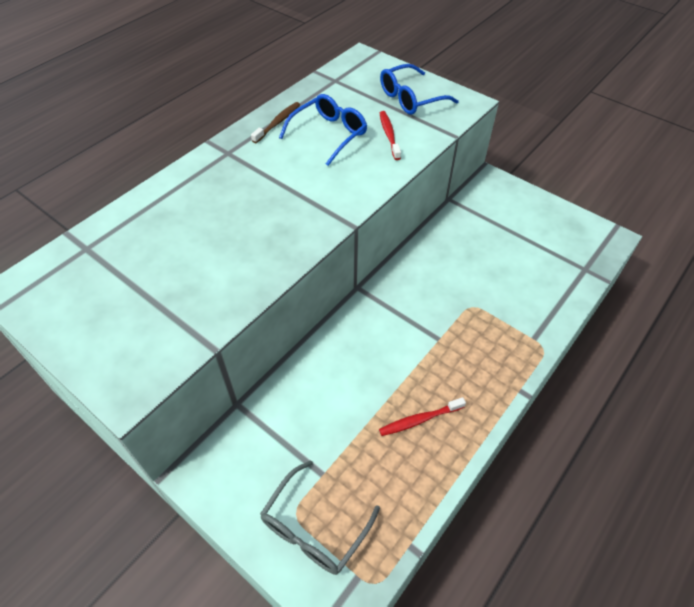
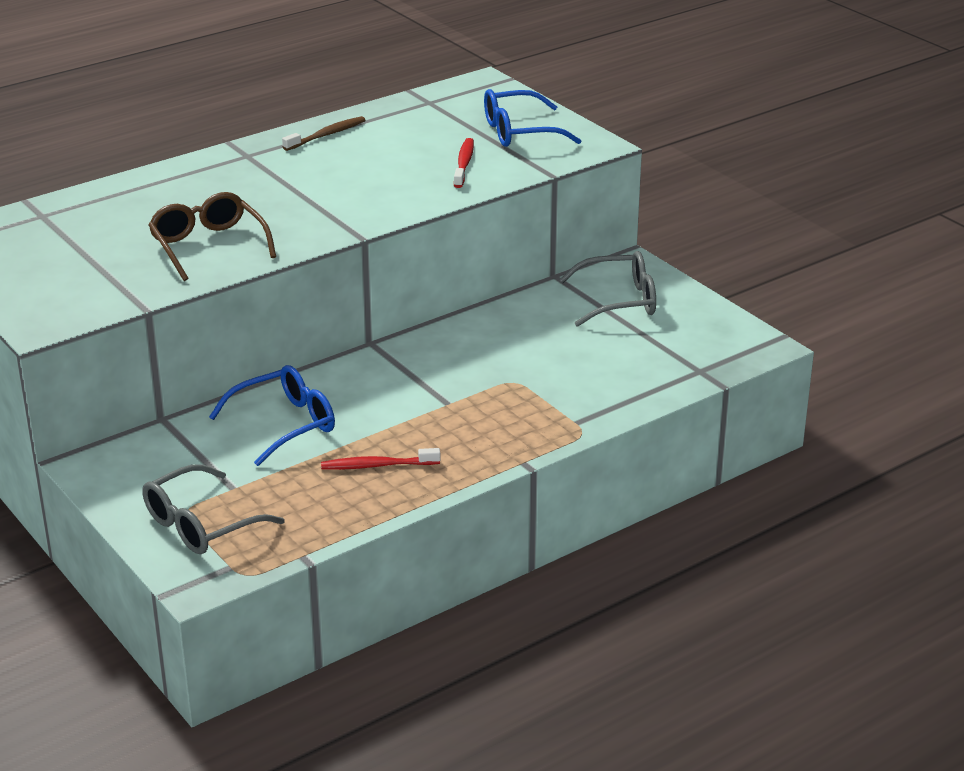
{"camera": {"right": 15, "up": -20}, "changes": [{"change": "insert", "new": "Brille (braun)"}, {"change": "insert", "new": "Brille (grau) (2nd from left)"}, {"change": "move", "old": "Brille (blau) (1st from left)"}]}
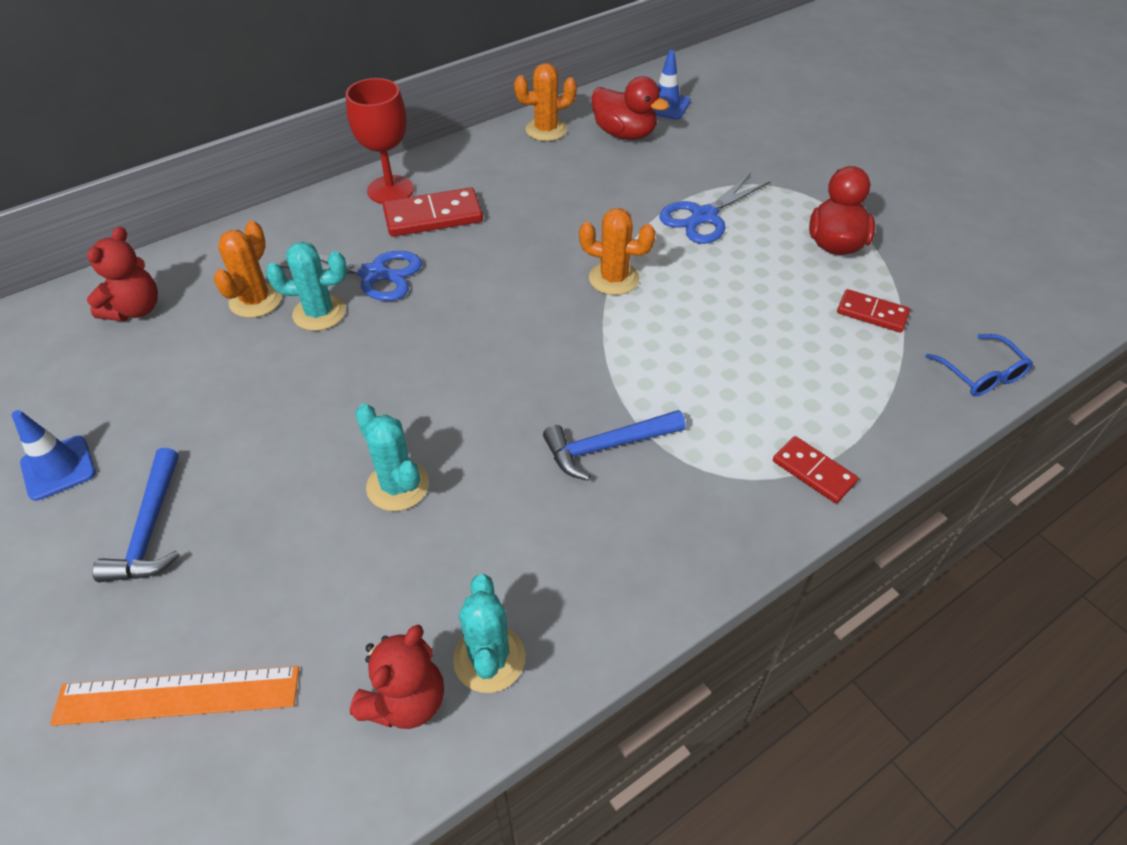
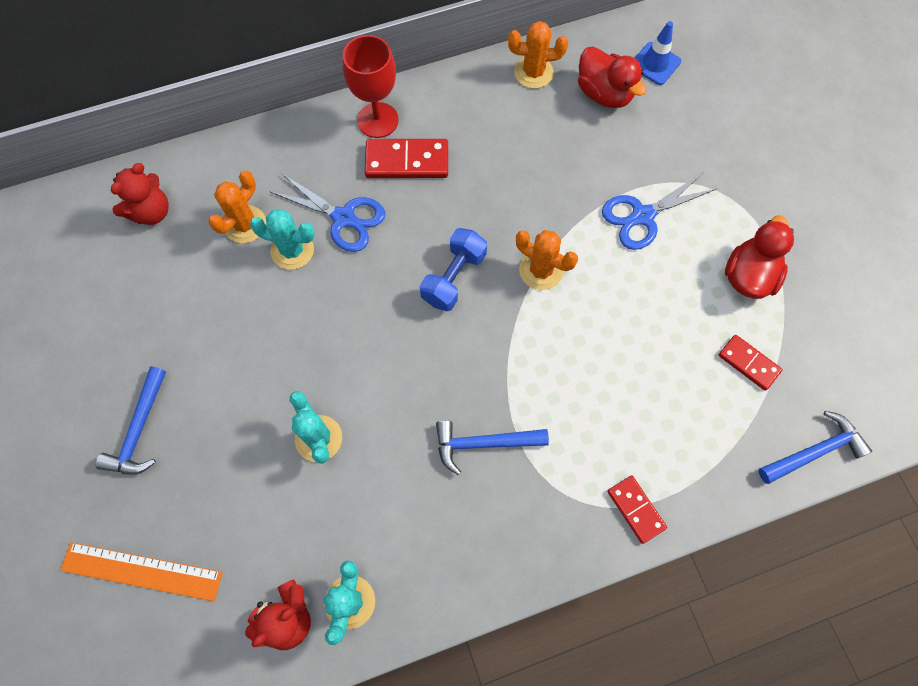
{"camera": {"right": 15, "up": 20}, "changes": [{"change": "delete", "old": "Leitkegel (blau) (1st from left)"}, {"change": "insert", "new": "Hantel (blau)"}, {"change": "replace", "old": "Brille (blau)", "new": "Hammer (blau) (3rd from left)"}]}
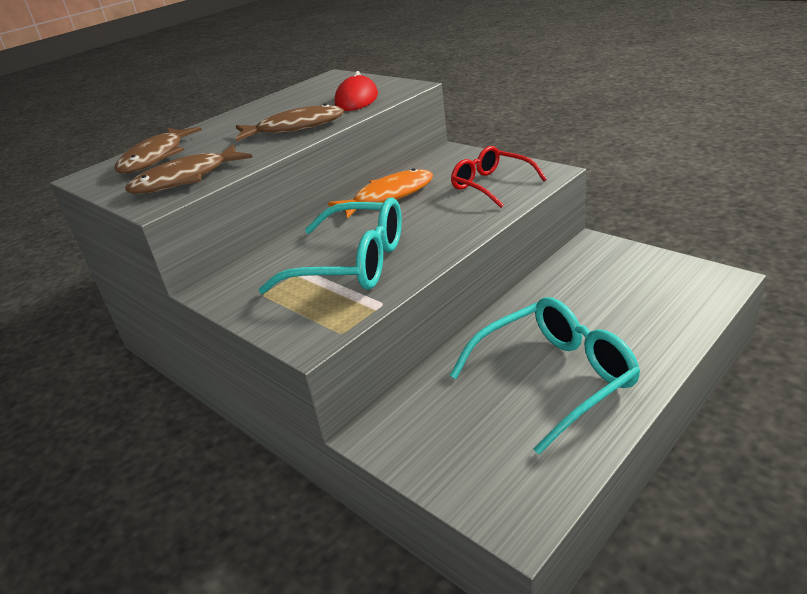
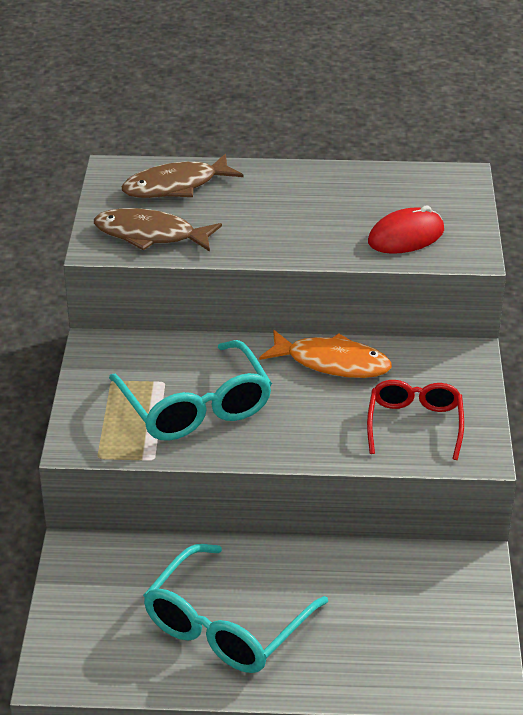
{"camera": {"right": 45, "up": 5}, "changes": [{"change": "delete", "old": "Fisch (braun) (3rd from left)"}, {"change": "rotate", "old": "Brille (türkis) (2nd from left)", "degrees": 105}]}
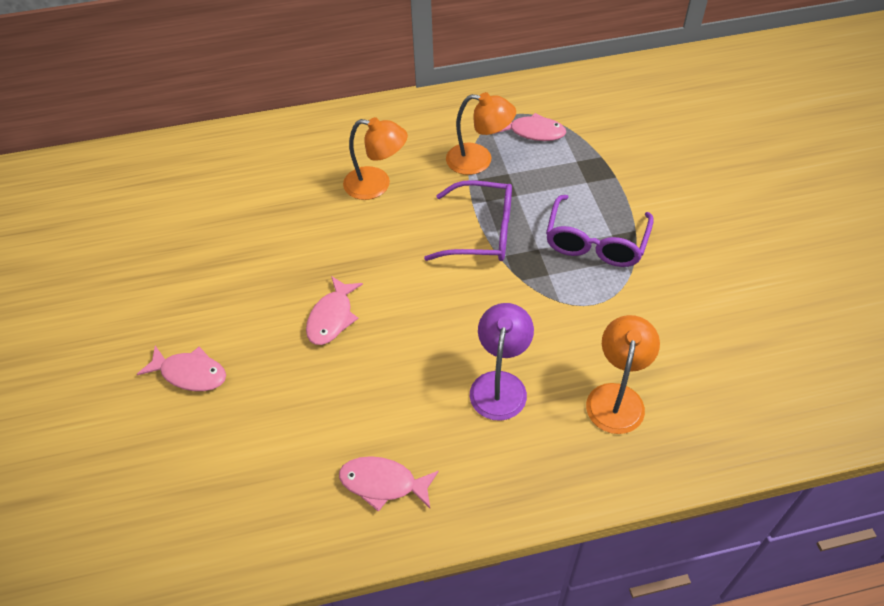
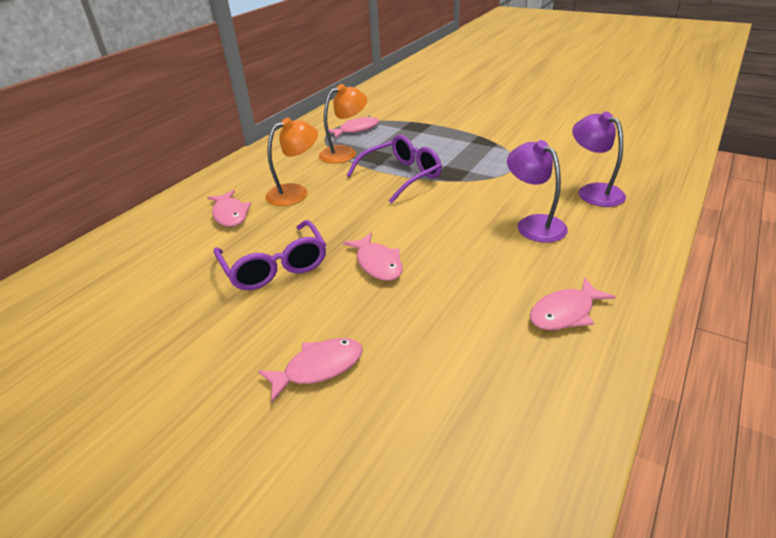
{"camera": {"right": -45, "up": -15}, "changes": [{"change": "insert", "new": "Fisch (rosa) (1st from left)"}, {"change": "move", "old": "Brille (lila) (2nd from left in the first image)", "new": "Brille (lila) (1st from left)"}, {"change": "recolor", "old": "Lampe (orange) (3rd from left)", "new": "Lampe (lila) (2nd from left)"}]}
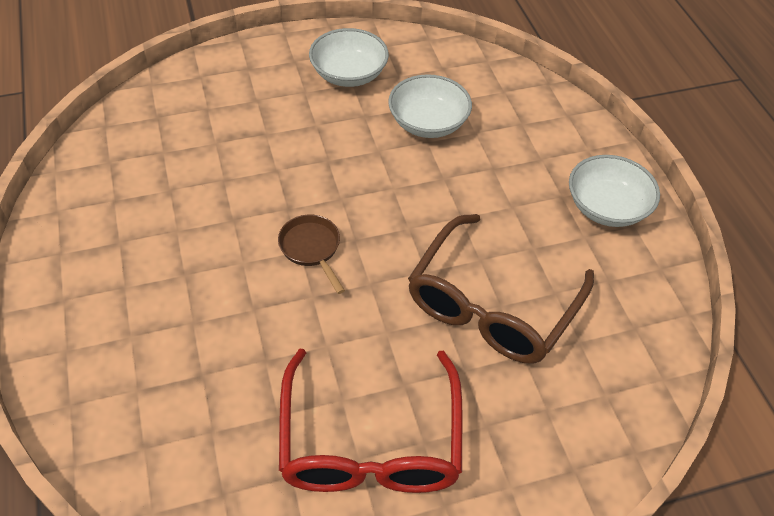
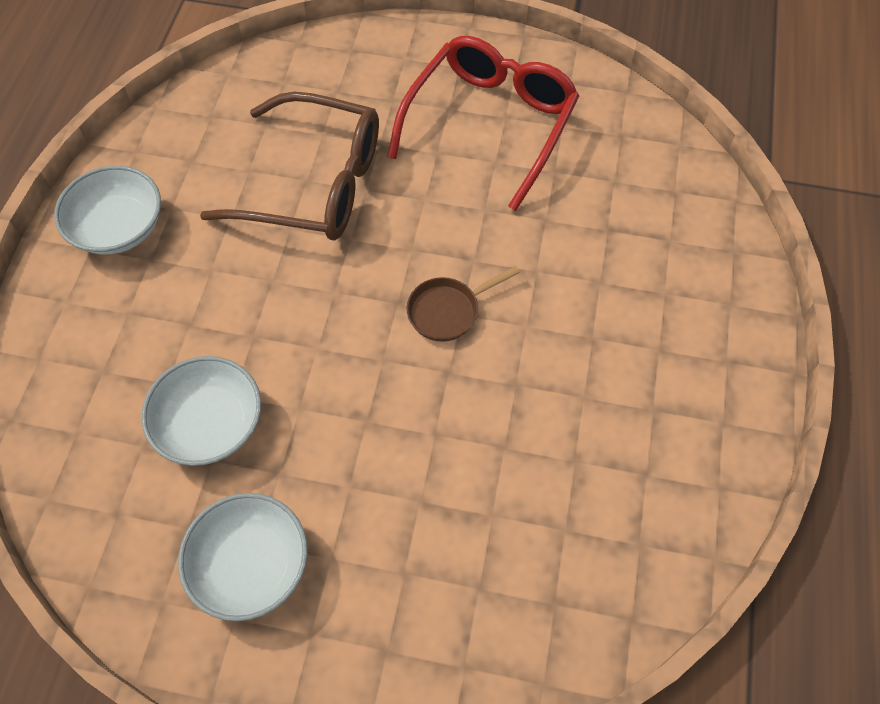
{"camera": {"right": -150, "up": 10}, "changes": [{"change": "rotate", "old": "Pfanne (braun)", "degrees": 60}, {"change": "rotate", "old": "Brille (braun)", "degrees": 45}]}
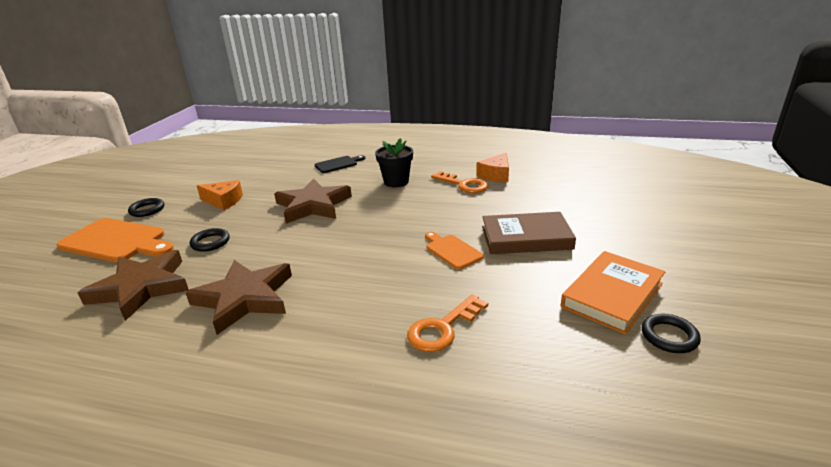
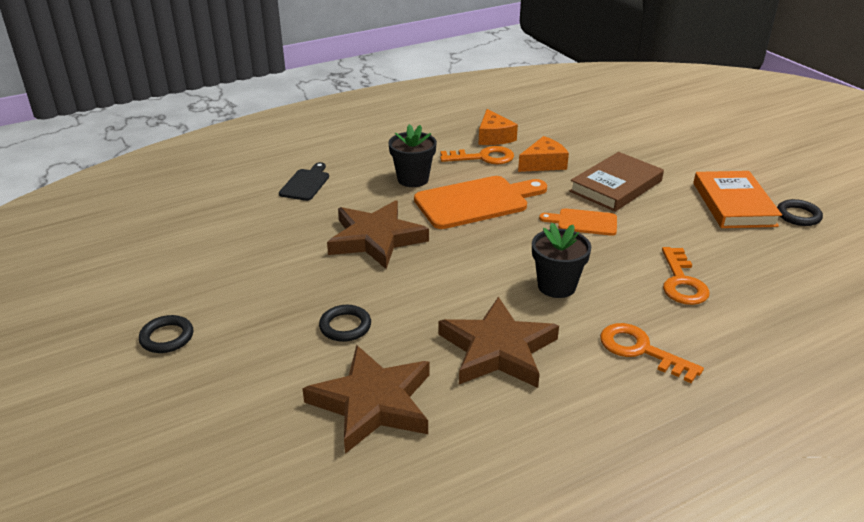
{"camera": {"right": -45, "up": 5}, "changes": [{"change": "insert", "new": "Blumentopf (schwarz) (2nd from left)"}, {"change": "insert", "new": "Schlüssel (orange) (2nd from left)"}, {"change": "move", "old": "Schneidebrett (orange) (1st from left)"}, {"change": "move", "old": "Käse (orange) (1st from left in the first image)", "new": "Käse (orange) (2nd from left)"}]}
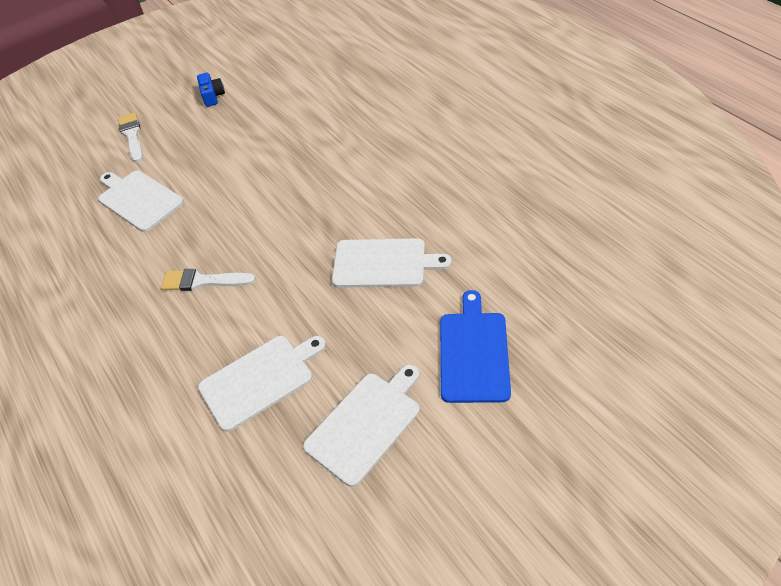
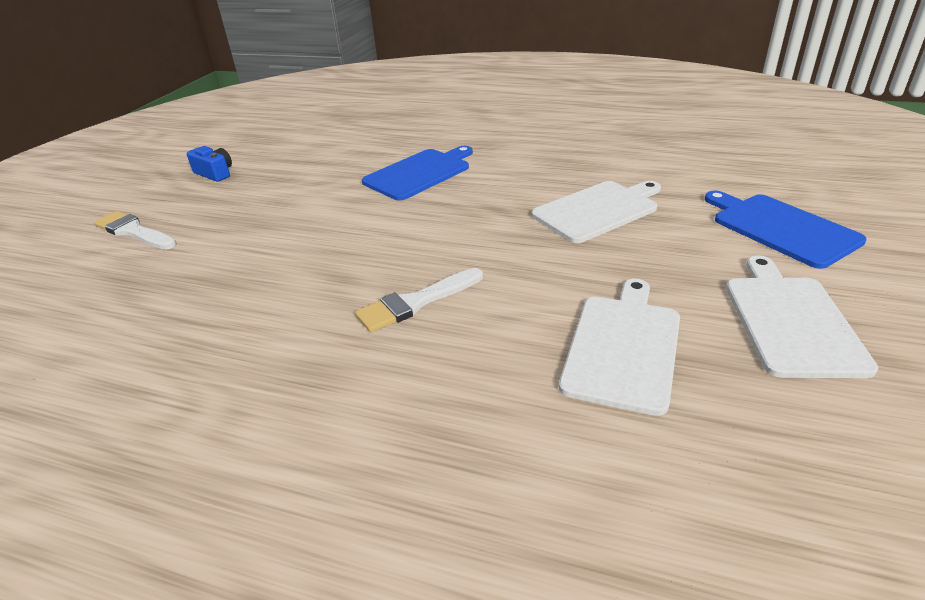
{"camera": {"right": -40, "up": -15}, "changes": [{"change": "delete", "old": "Schneidebrett (weiß) (1st from left)"}, {"change": "insert", "new": "Schneidebrett (blau) (1st from left)"}]}
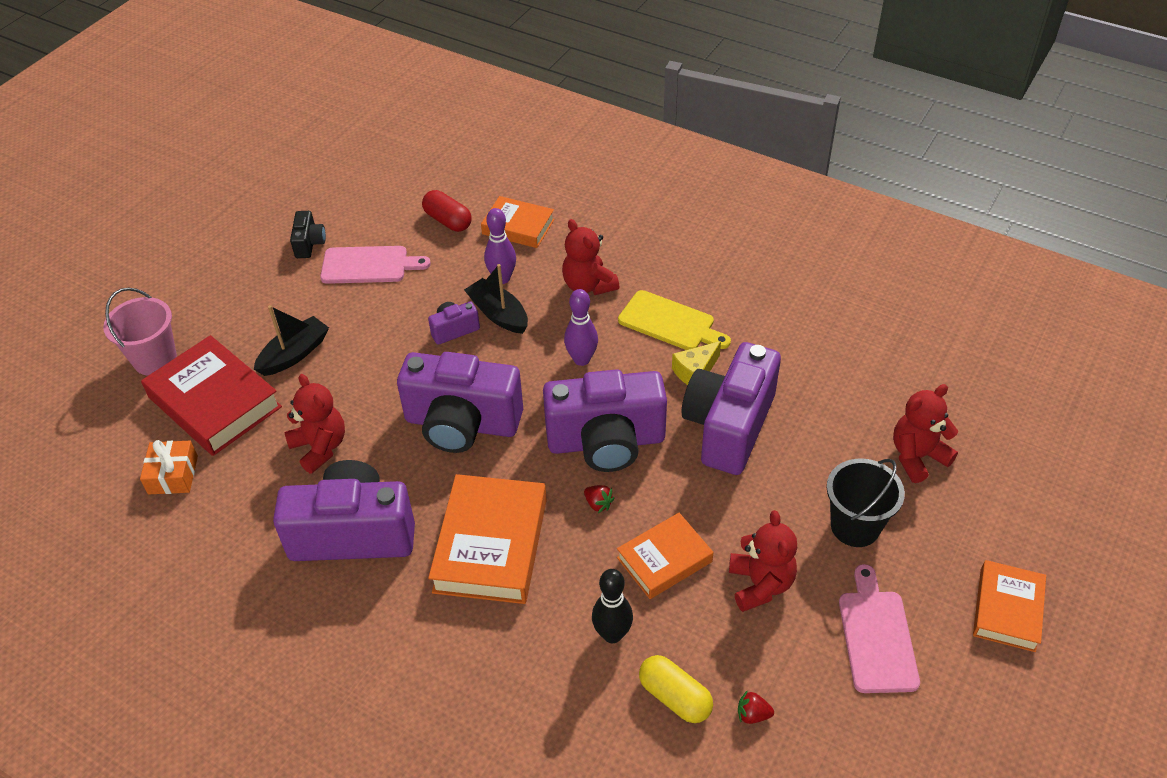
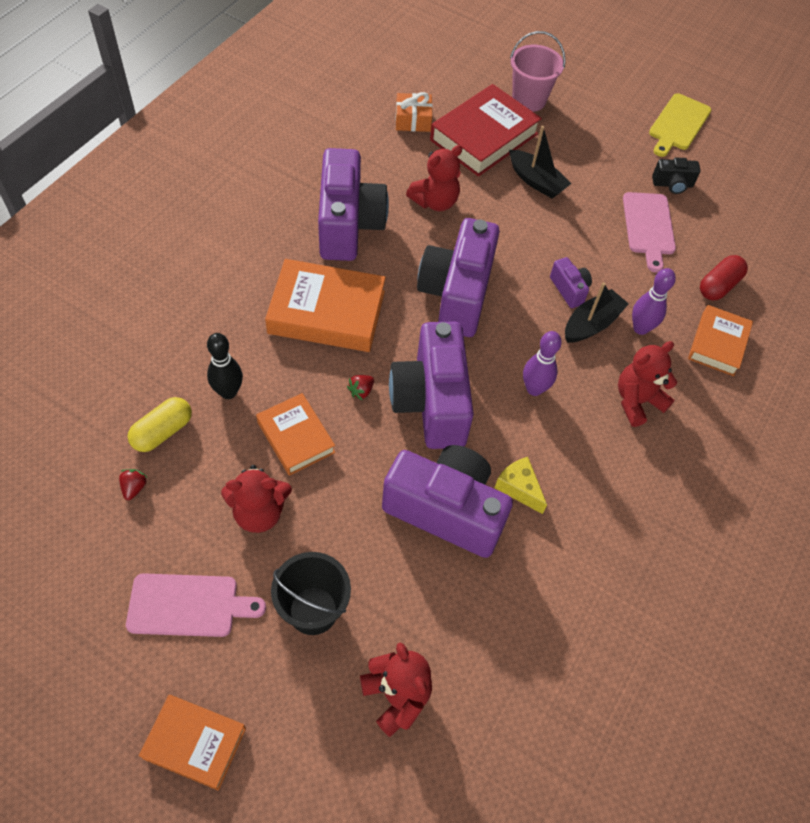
{"camera": {"right": 85, "up": 10}, "changes": [{"change": "move", "old": "Schneidebrett (gelb)"}]}
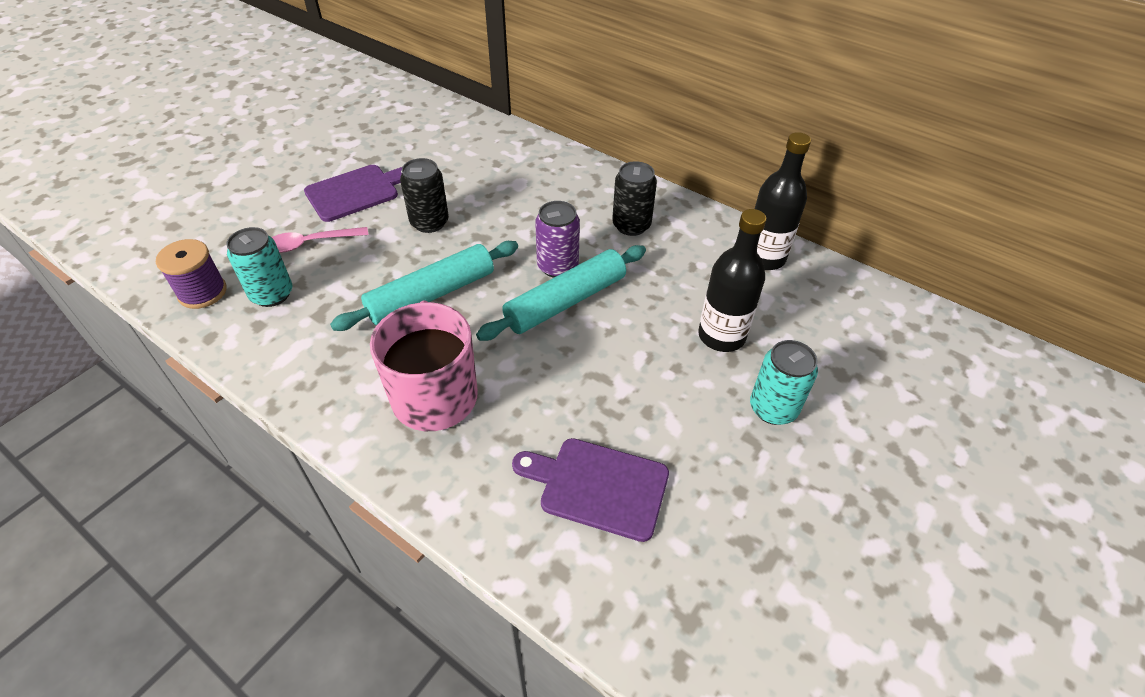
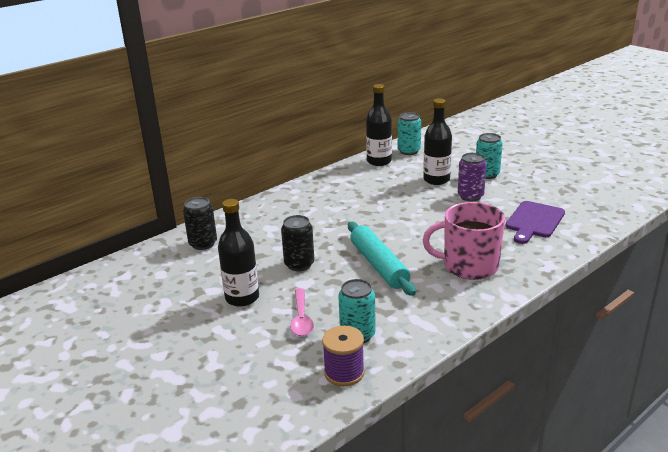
{"camera": {"right": -75, "up": -20}, "changes": [{"change": "delete", "old": "Nudelholz (türkis) (2nd from left)"}, {"change": "insert", "new": "Dose (türkis) (2nd from left)"}, {"change": "move", "old": "Dose (lila)"}, {"change": "move", "old": "Dose (schwarz) (2nd from left in the first image)", "new": "Dose (schwarz) (1st from left)"}, {"change": "replace", "old": "Schneidebrett (lila) (1st from left)", "new": "Flasche (schwarz) (1st from left)"}]}
